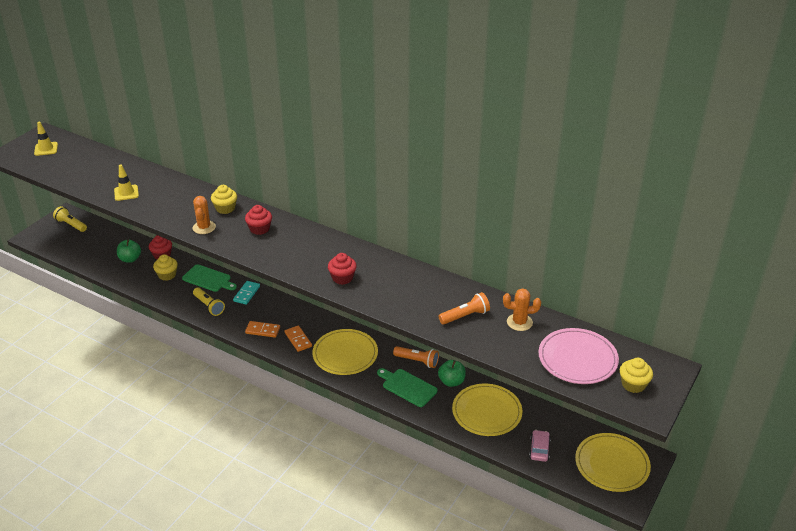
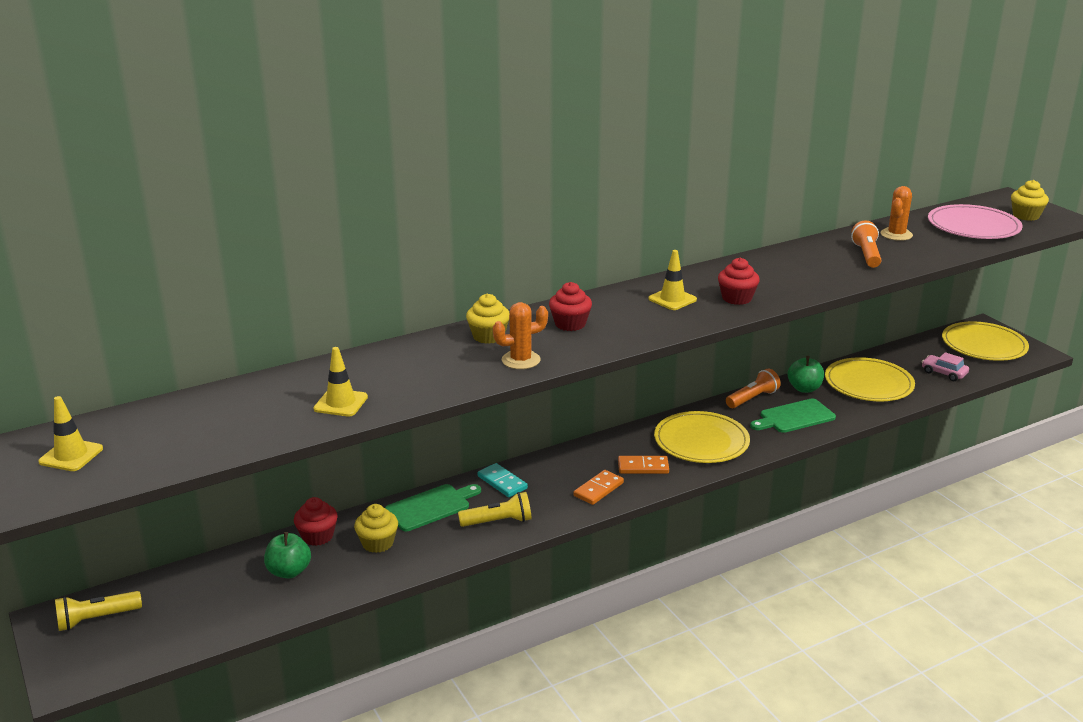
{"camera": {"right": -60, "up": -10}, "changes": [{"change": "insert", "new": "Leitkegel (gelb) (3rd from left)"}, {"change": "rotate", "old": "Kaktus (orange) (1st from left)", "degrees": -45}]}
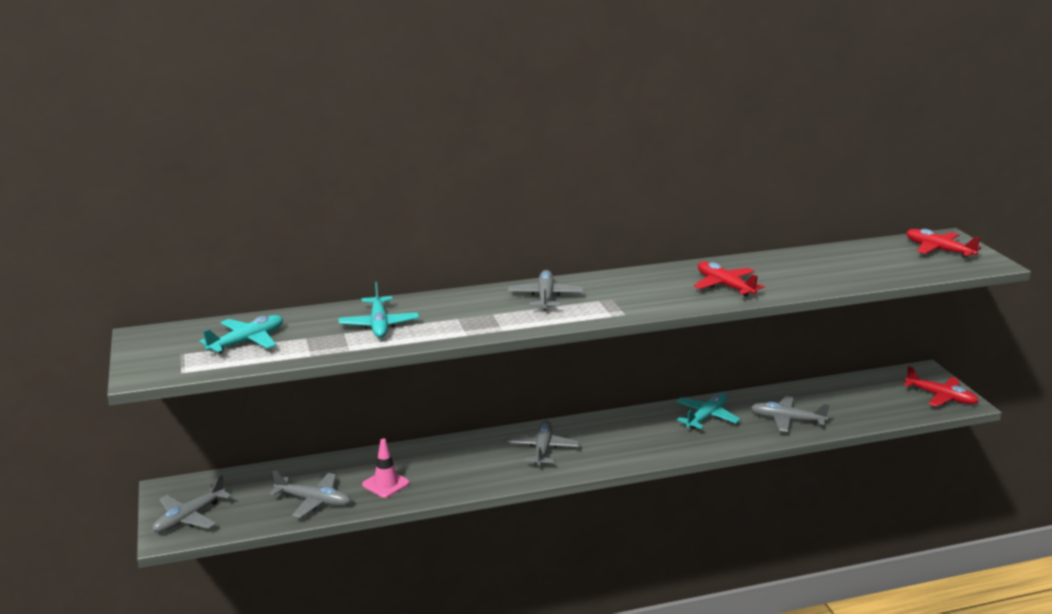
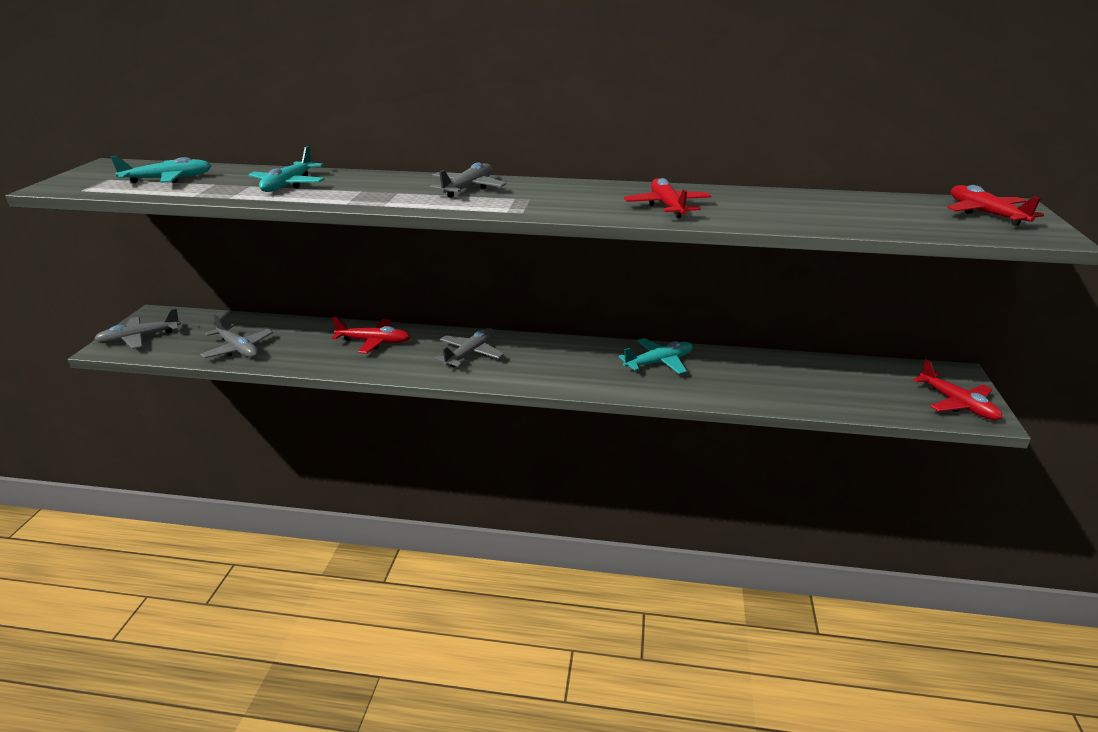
{"camera": {"right": 25, "up": 5}, "changes": [{"change": "delete", "old": "Leitkegel (rosa)"}, {"change": "delete", "old": "Flugzeug (grau) (5th from left)"}, {"change": "insert", "new": "Flugzeug (rot) (1st from left)"}]}
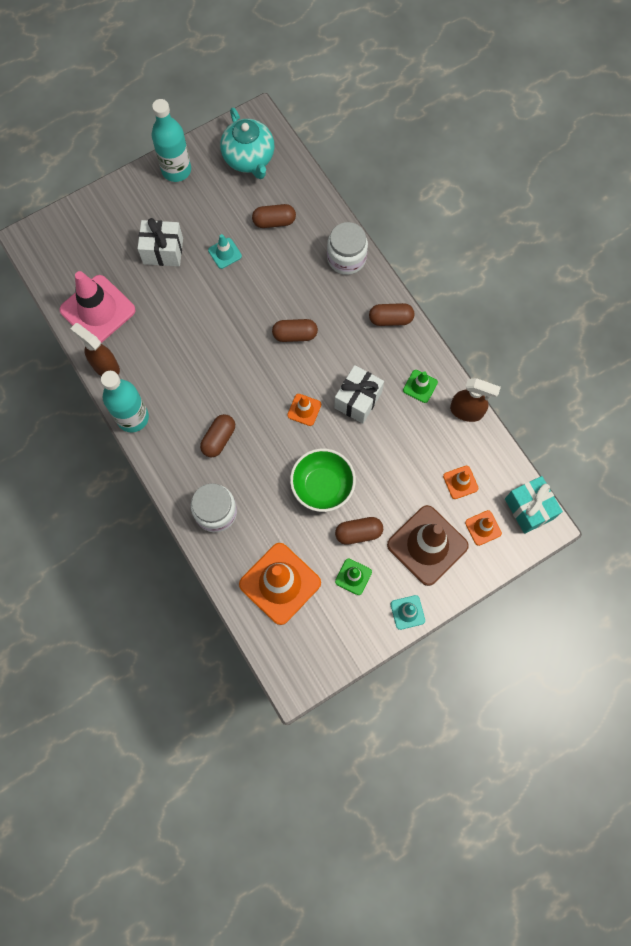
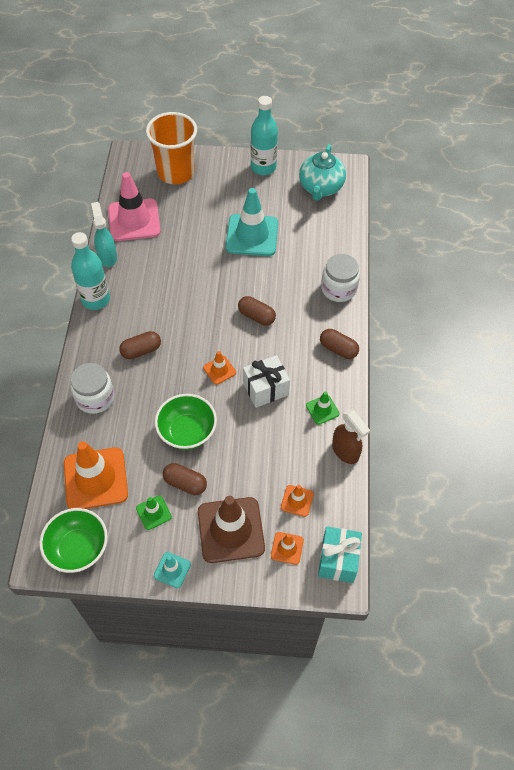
{"camera": {"right": 35, "up": -15}, "changes": [{"change": "delete", "old": "Geschenk (weiß) (1st from left)"}, {"change": "delete", "old": "Kapsel (braun) (2nd from left)"}, {"change": "insert", "new": "Schüssel (grün) (1st from left)"}, {"change": "insert", "new": "Becher (orange)"}, {"change": "recolor", "old": "Sprühflasche (braun) (1st from left)", "new": "Sprühflasche (türkis)"}, {"change": "resize", "old": "Leitkegel (türkis) (1st from left in the first image)", "factor": 2.14}]}
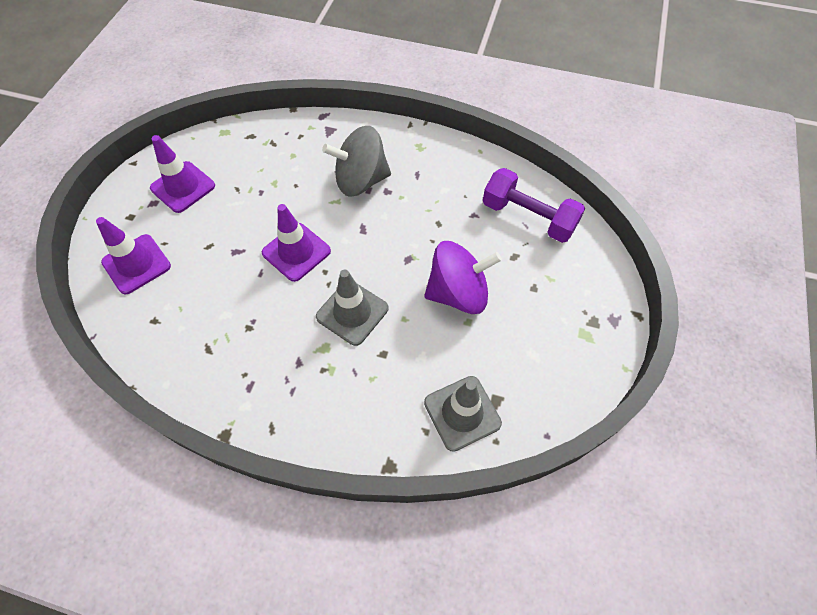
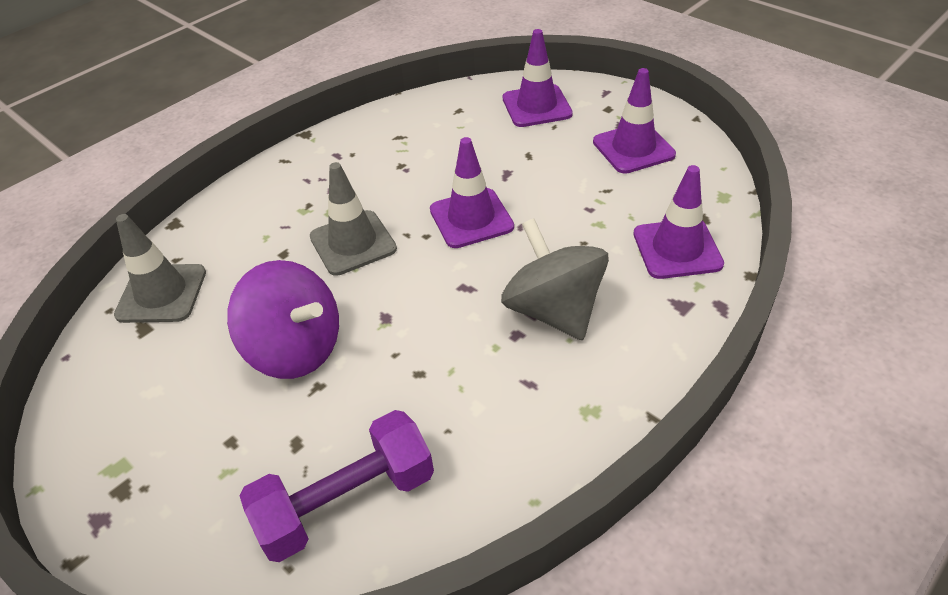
{"camera": {"right": 120, "up": -15}, "changes": [{"change": "insert", "new": "Leitkegel (lila) (4th from left)"}, {"change": "rotate", "old": "Kreisel (grau)", "degrees": -45}, {"change": "rotate", "old": "Kreisel (lila)", "degrees": -75}]}
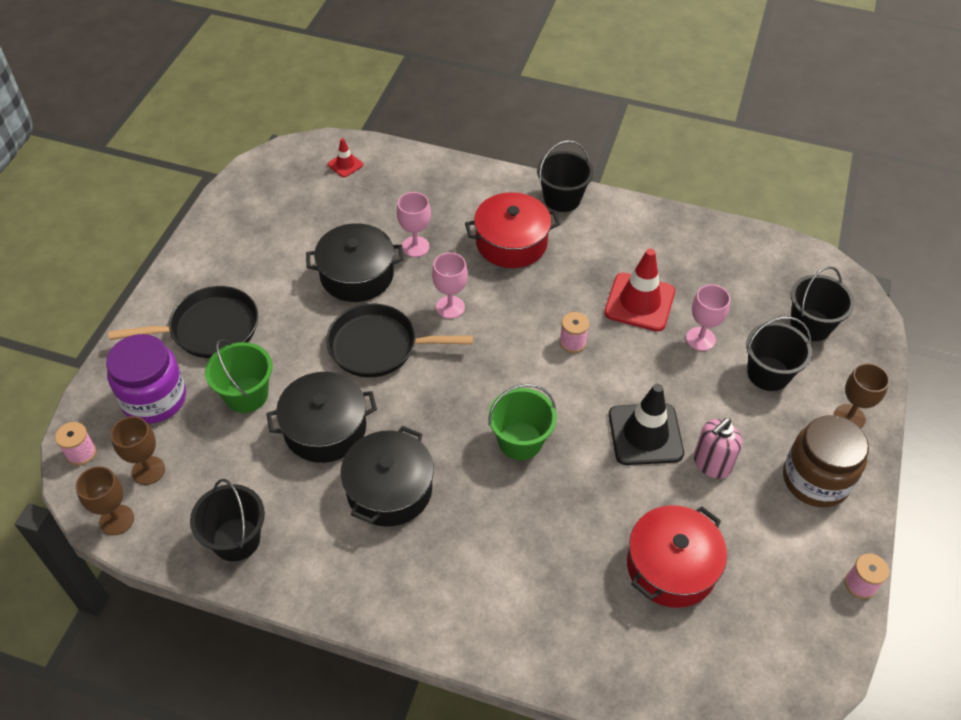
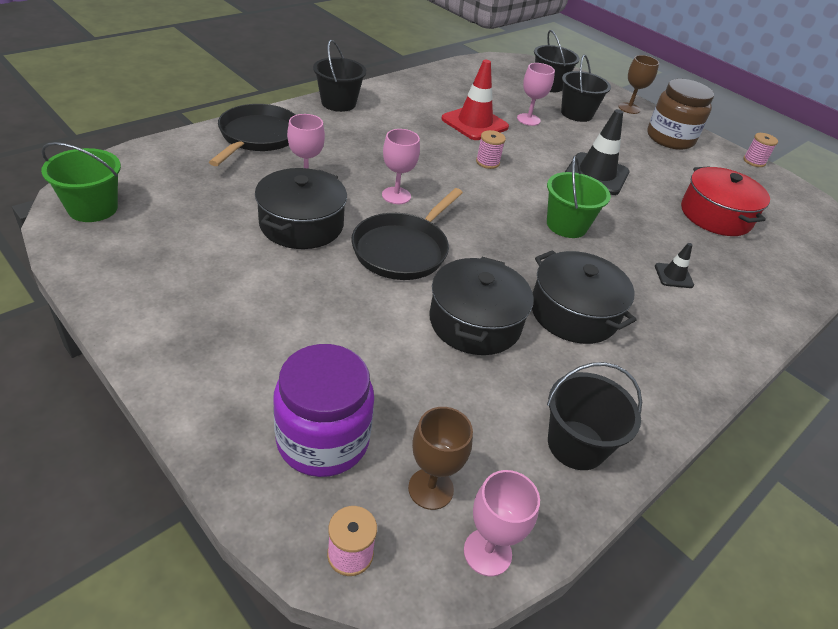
{"camera": {"right": -65, "up": -10}, "changes": [{"change": "delete", "old": "Leitkegel (rot) (1st from left)"}, {"change": "delete", "old": "Kochtopf (rot) (1st from left)"}, {"change": "delete", "old": "Seifenspender (rosa)"}, {"change": "insert", "new": "Leitkegel (schwarz) (2nd from left)"}, {"change": "move", "old": "Pfanne (schwarz) (1st from left)"}, {"change": "move", "old": "Eimer (grün) (1st from left)"}, {"change": "recolor", "old": "Kelch (braun) (1st from left)", "new": "Kelch (rosa) (3rd from left)"}]}
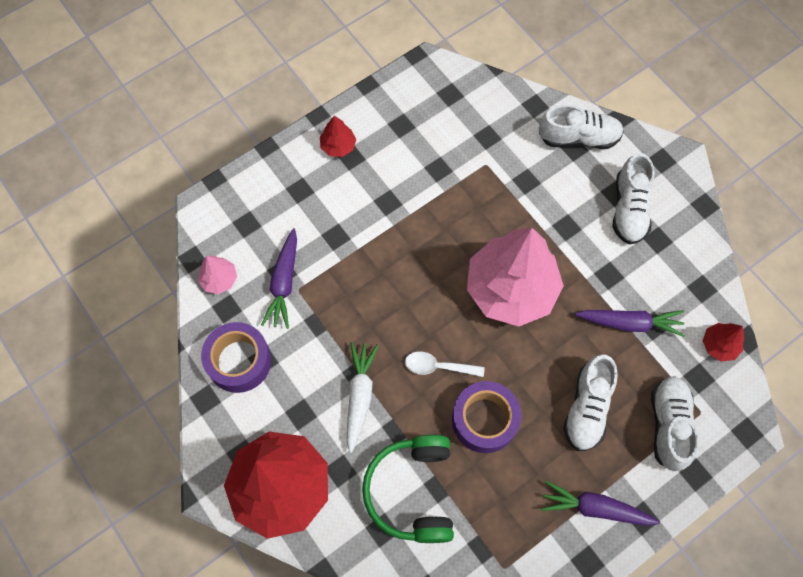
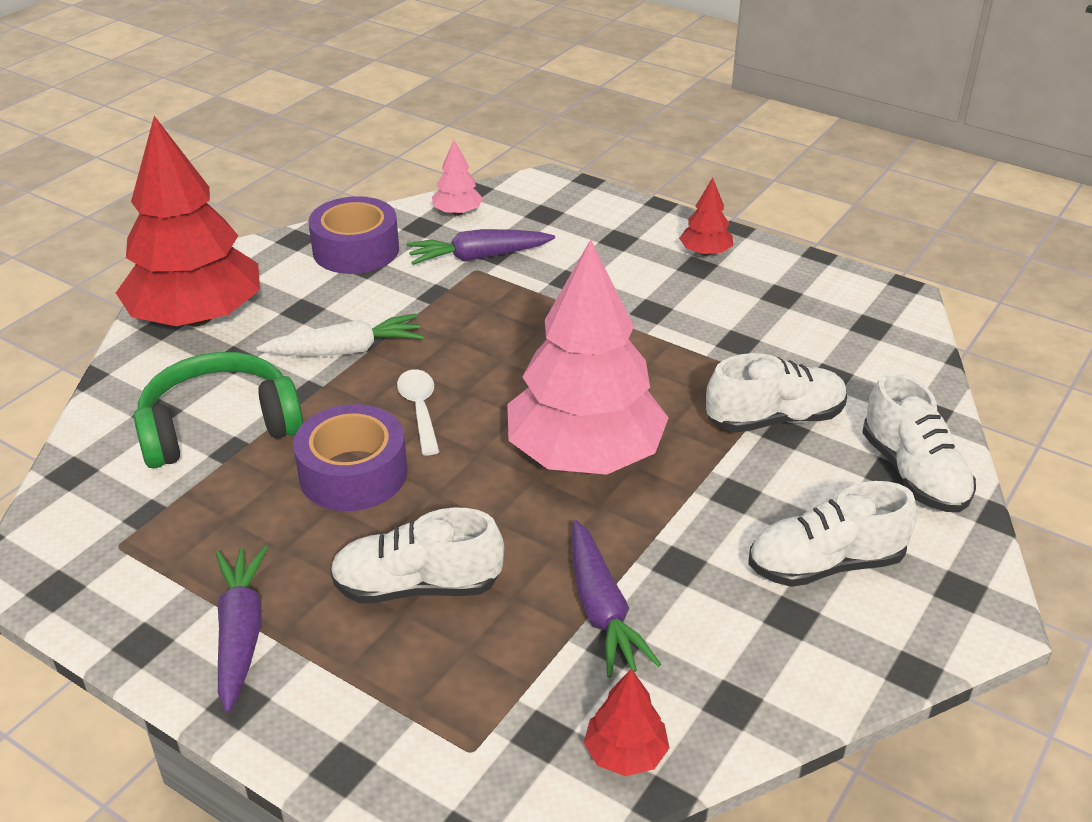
{"camera": {"right": 70, "up": -30}, "changes": [{"change": "move", "old": "Schuh (weiß) (4th from left in the first image)", "new": "Schuh (weiß) (2nd from left)"}]}
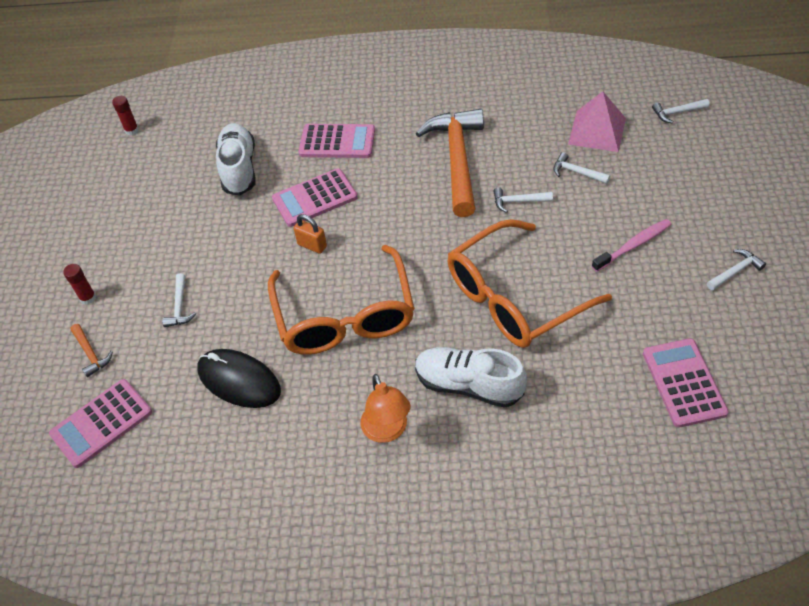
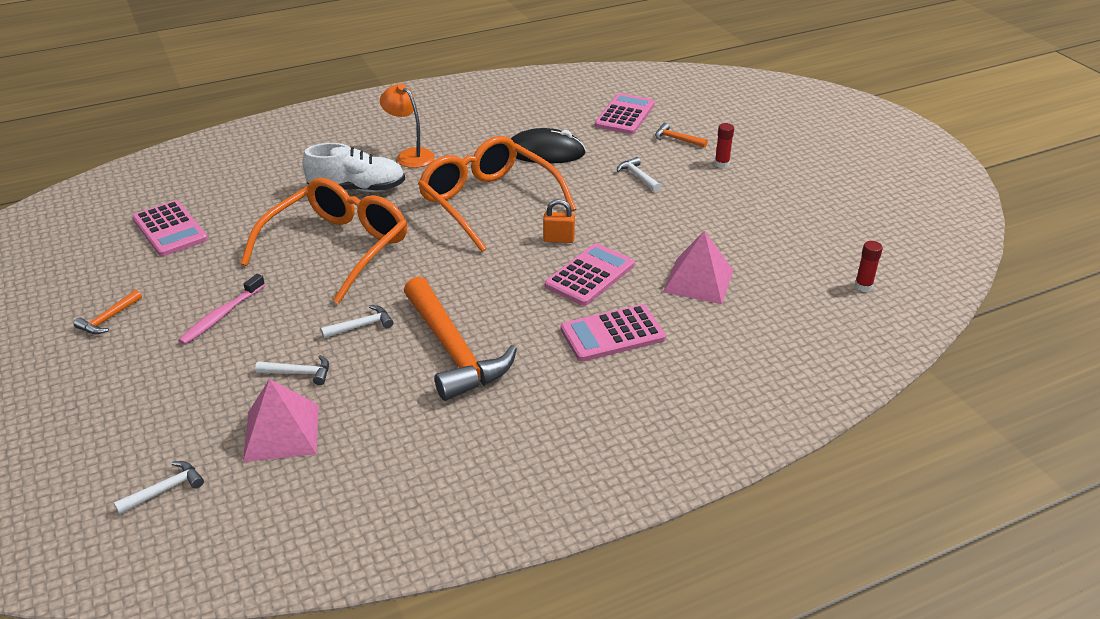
{"camera": {"right": 150, "up": -15}, "changes": [{"change": "replace", "old": "Schuh (weiß) (1st from left)", "new": "Pyramide (rosa) (2nd from left)"}, {"change": "recolor", "old": "Hammer (weiß) (5th from left)", "new": "Hammer (orange) (1st from left)"}]}
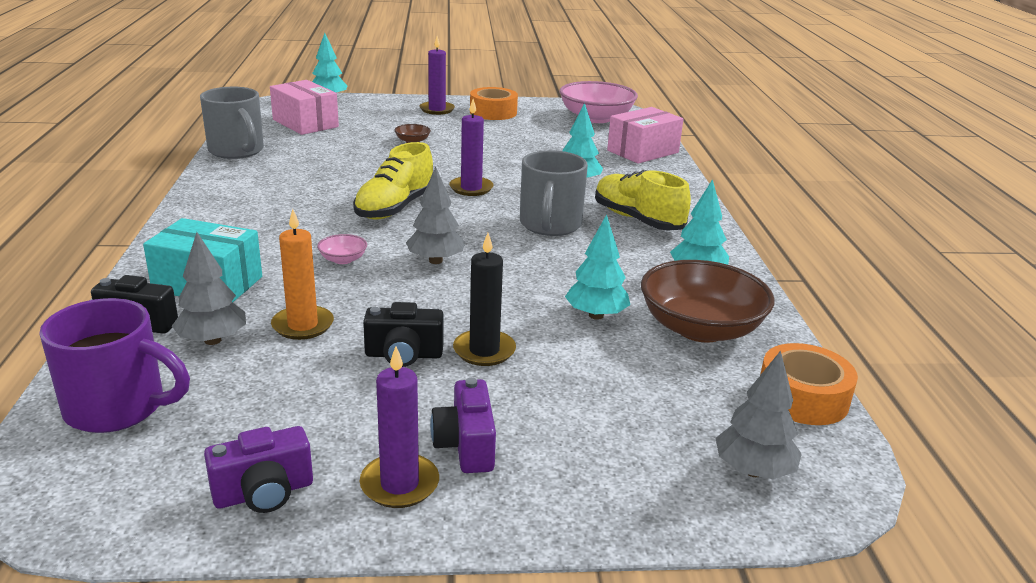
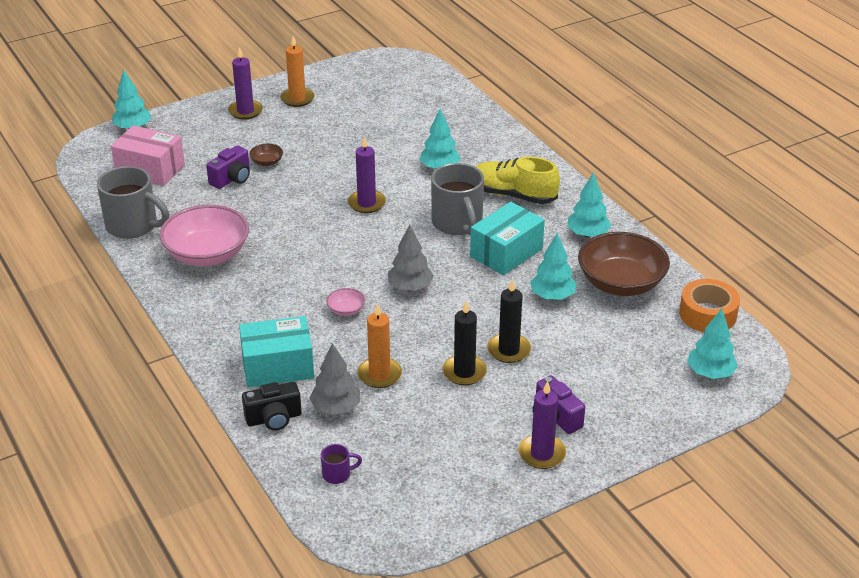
{"camera": {"right": -25, "up": 10}, "changes": [{"change": "delete", "old": "Schuh (gelb) (1st from left)"}, {"change": "delete", "old": "Schachtel (rosa) (2nd from left)"}, {"change": "insert", "new": "Schachtel (türkis) (2nd from left)"}, {"change": "move", "old": "Kamera (lila) (1st from left)"}, {"change": "move", "old": "Schüssel (rosa) (2nd from left in the first image)", "new": "Schüssel (rosa) (1st from left)"}, {"change": "replace", "old": "Kamera (schwarz) (2nd from left)", "new": "Kerze (schwarz) (1st from left)"}, {"change": "replace", "old": "Klebeband (orange) (1st from left)", "new": "Kerze (orange) (1st from left)"}, {"change": "recolor", "old": "Baum (grau) (3rd from left)", "new": "Baum (türkis) (5th from left)"}, {"change": "resize", "old": "Tasse (lila)", "factor": 0.44}]}
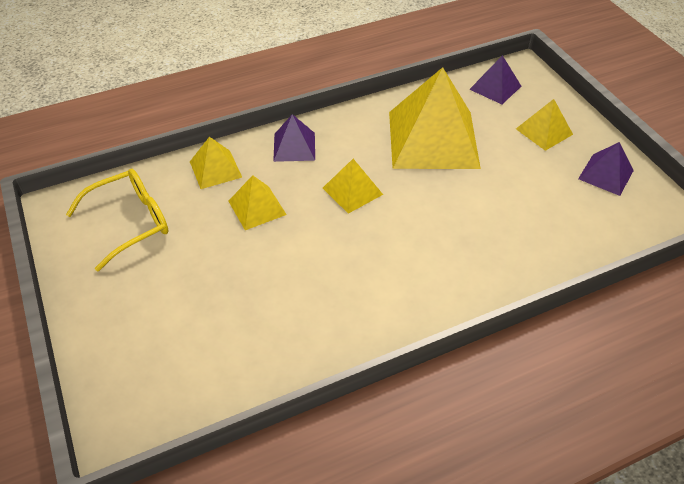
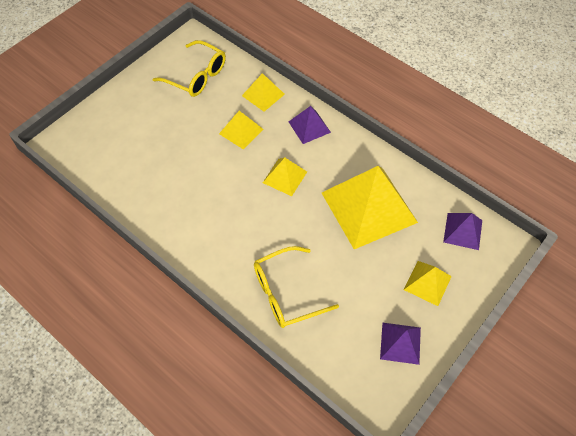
{"camera": {"right": 65, "up": 10}, "changes": [{"change": "insert", "new": "Brille (gelb) (2nd from left)"}]}
